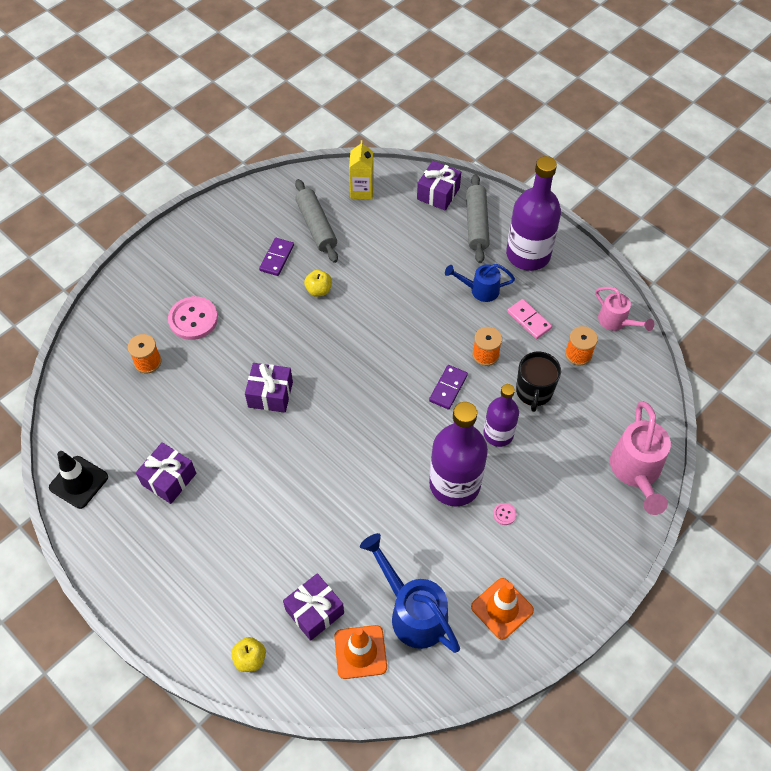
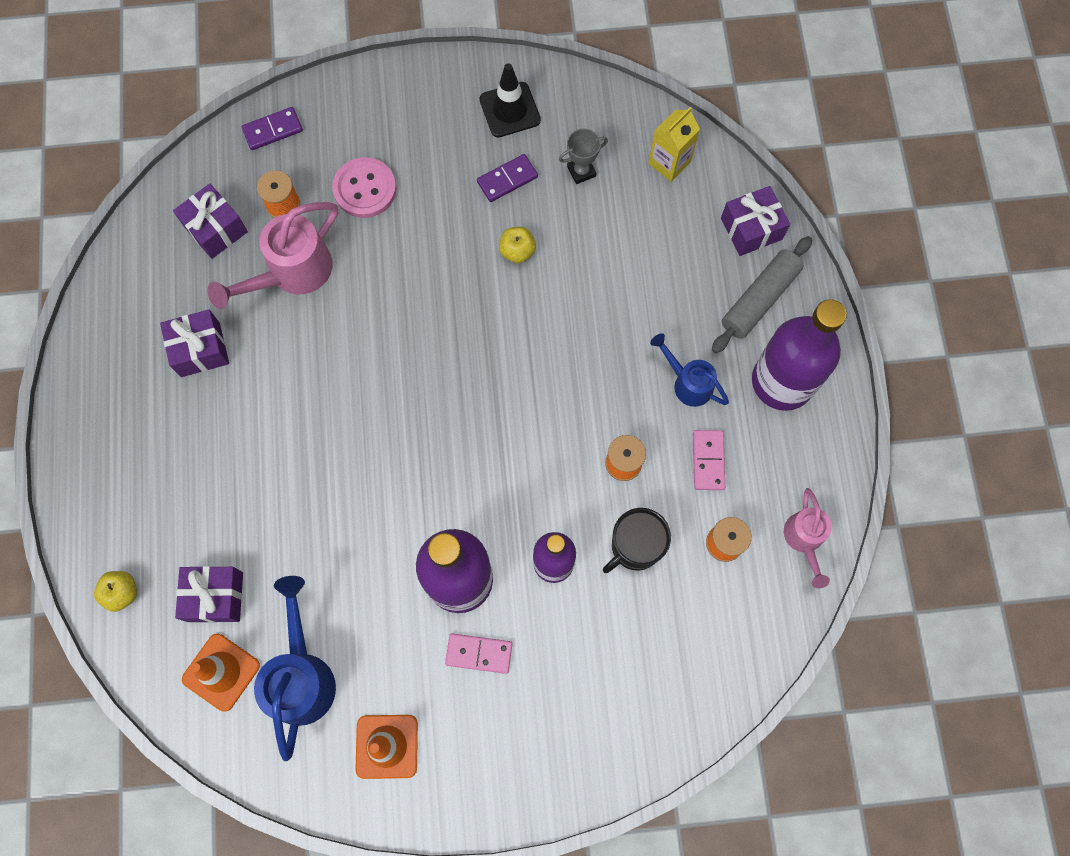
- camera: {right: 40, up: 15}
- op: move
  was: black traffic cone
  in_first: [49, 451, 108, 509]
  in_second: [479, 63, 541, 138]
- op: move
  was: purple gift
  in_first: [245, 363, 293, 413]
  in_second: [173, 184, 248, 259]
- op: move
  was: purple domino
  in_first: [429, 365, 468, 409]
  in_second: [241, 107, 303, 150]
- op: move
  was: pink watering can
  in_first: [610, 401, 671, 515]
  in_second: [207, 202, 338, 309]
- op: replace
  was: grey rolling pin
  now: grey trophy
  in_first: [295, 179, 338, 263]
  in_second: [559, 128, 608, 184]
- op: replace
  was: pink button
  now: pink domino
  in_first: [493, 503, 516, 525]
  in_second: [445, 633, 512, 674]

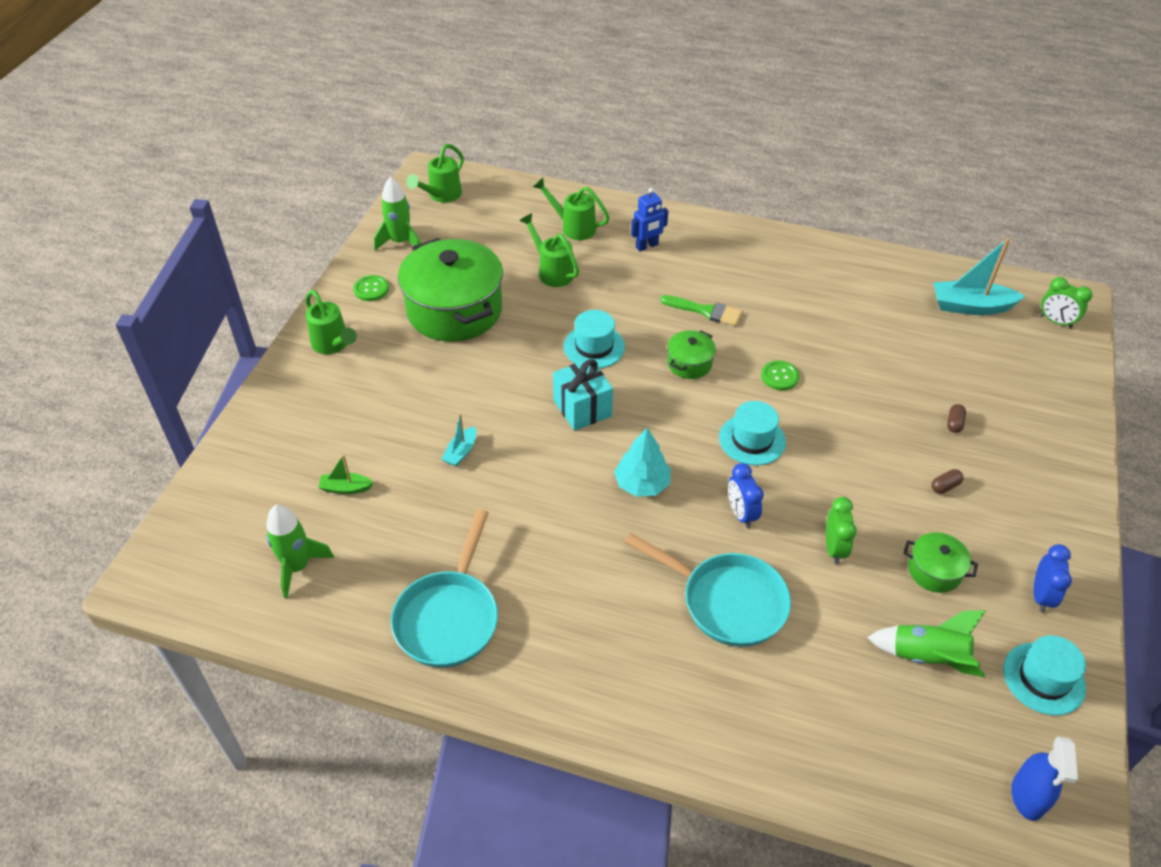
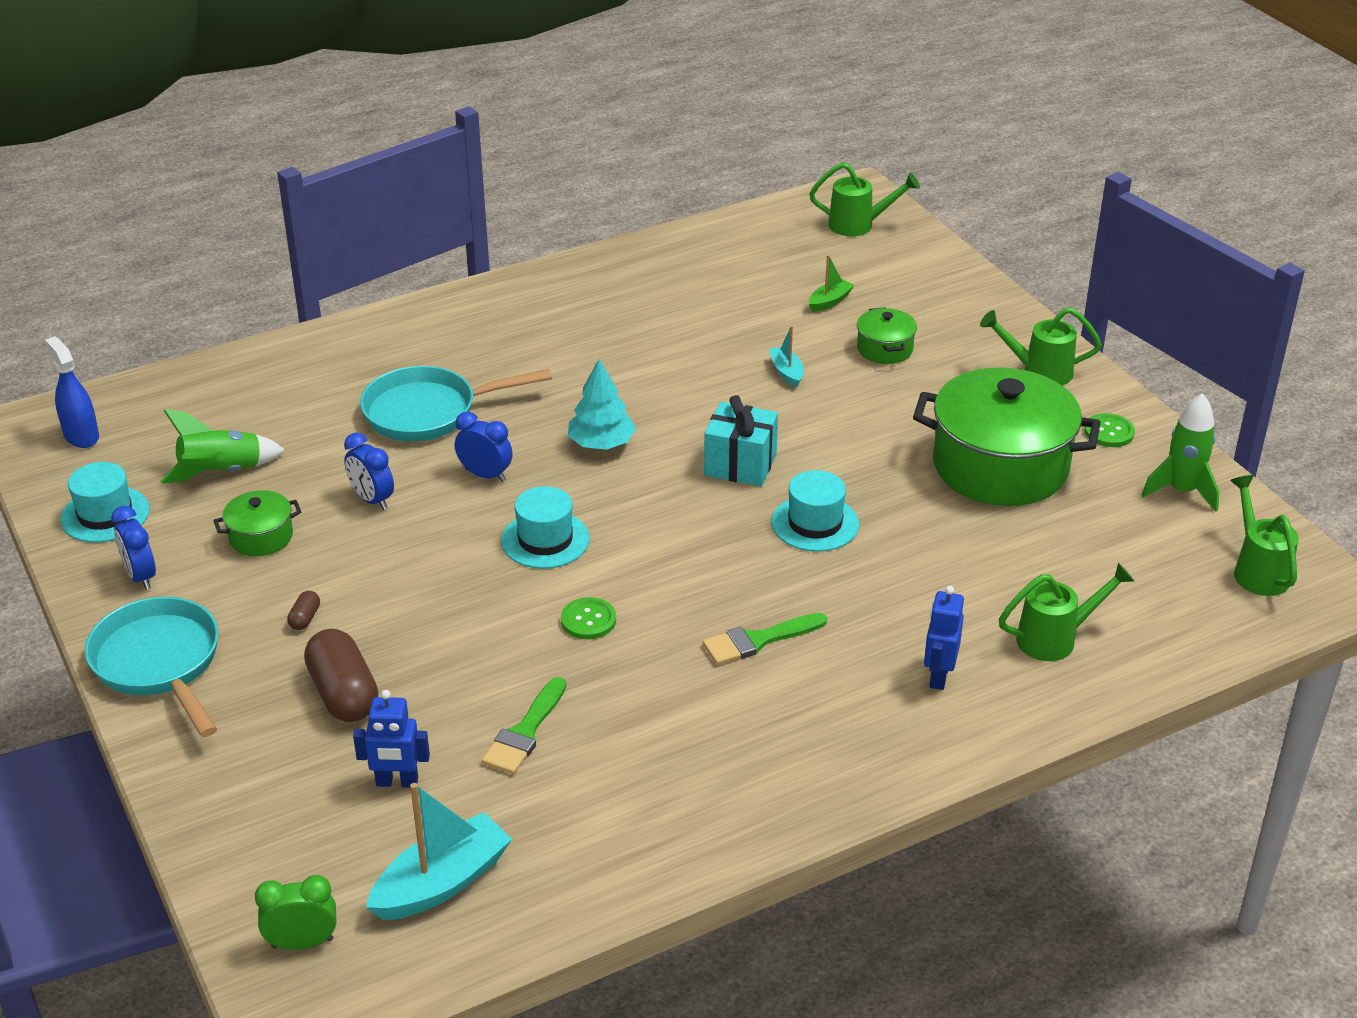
- camera: {right: 135, up: -10}
- op: delete
  was: green rocket
  in_first: [266, 505, 334, 598]
- op: insert
  now: blue robot
  in_second: [353, 690, 430, 787]
- op: insert
  now: green brush
  in_second: [482, 677, 566, 774]
- op: move
  was: turquoise pan
  in_first: [391, 509, 498, 668]
  in_second: [85, 597, 219, 737]
- op: move
  was: green watering can
  in_first: [519, 213, 579, 287]
  in_second: [809, 162, 920, 236]
- op: move
  was: green pot
  in_first: [667, 330, 716, 379]
  in_second: [857, 307, 917, 364]
- op: recolor
  was: green clock
  now: blue clock
  in_first: [826, 497, 857, 564]
  in_second: [344, 433, 394, 510]
- op: resize
  was: brown capsule
  in_first: [947, 404, 966, 433]
  in_second: [304, 629, 378, 722]
  ratio: 2.28

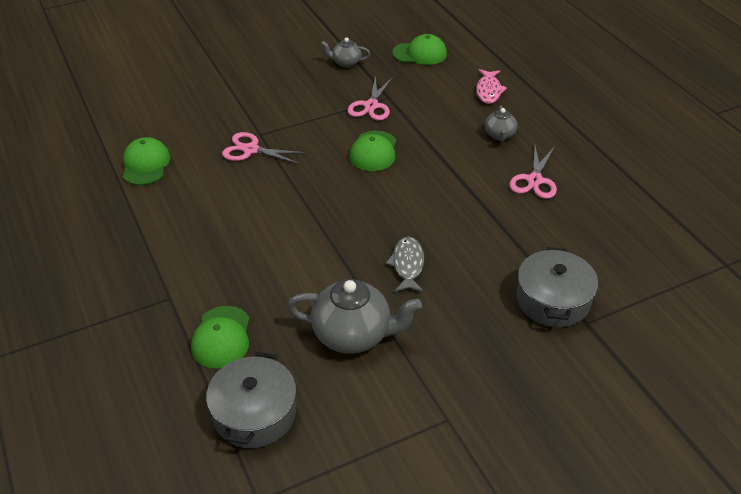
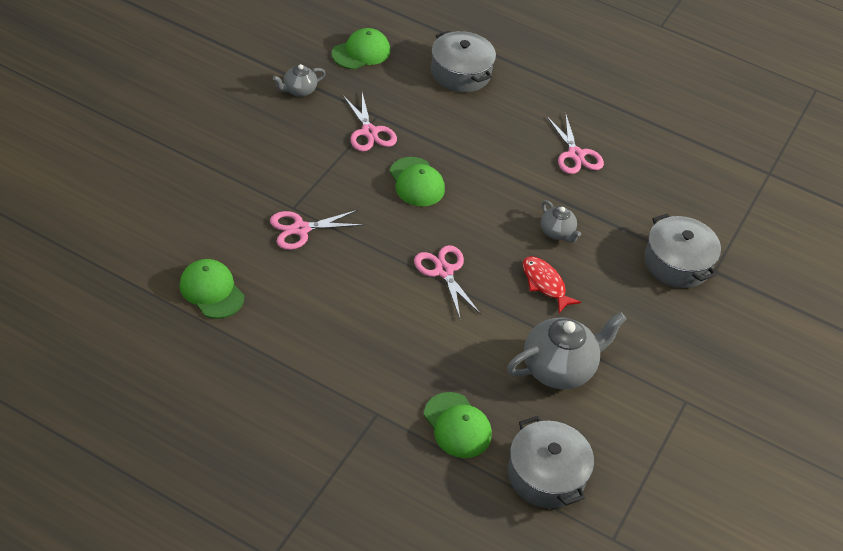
- camera: {right: -40, up: 5}
- op: insert
  now: pink scissors
  in_second: [414, 245, 481, 318]
- op: move
  was: grey teapot
  in_first: [485, 105, 517, 142]
  in_second: [541, 200, 581, 243]
- op: replace
  was: pink fish
  now: grey pot
  in_first: [476, 69, 507, 104]
  in_second: [431, 31, 496, 92]
- op: recolor
  was: grey fish
  now: red fish
  in_first: [386, 237, 424, 292]
  in_second: [523, 256, 581, 313]

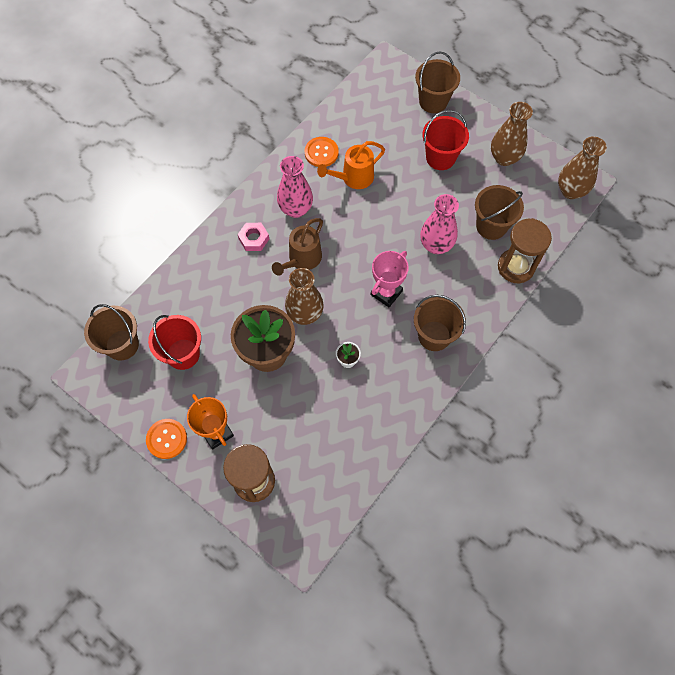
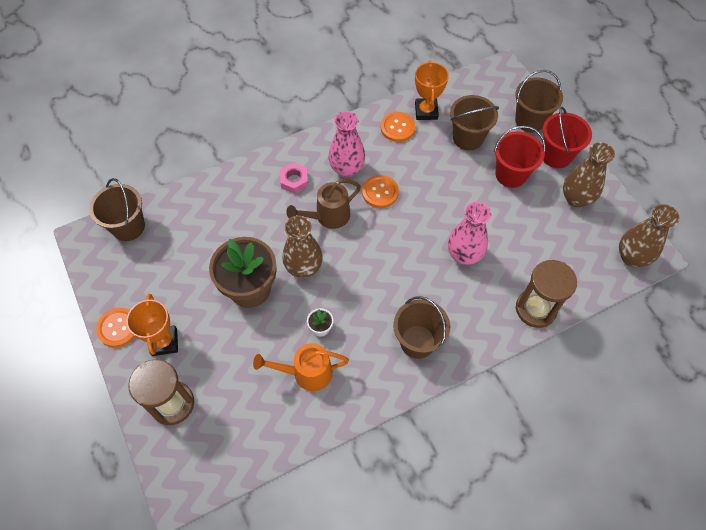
- camera: {right: 25, up: -5}
- op: delete
  was: pink trophy
  in_first: [371, 251, 409, 307]
- op: insert
  now: orange button
  in_second: [362, 175, 399, 208]
- op: insert
  now: orange trophy
  in_second: [415, 61, 449, 120]
- op: move
  was: red bucket
  in_first: [148, 315, 201, 370]
  in_second: [542, 107, 592, 168]
- op: move
  was: orange watering can
  in_first: [317, 141, 385, 189]
  in_second: [253, 343, 349, 391]
- op: move
  was: brown bucket
  in_first: [475, 185, 524, 240]
  in_second: [450, 95, 499, 150]

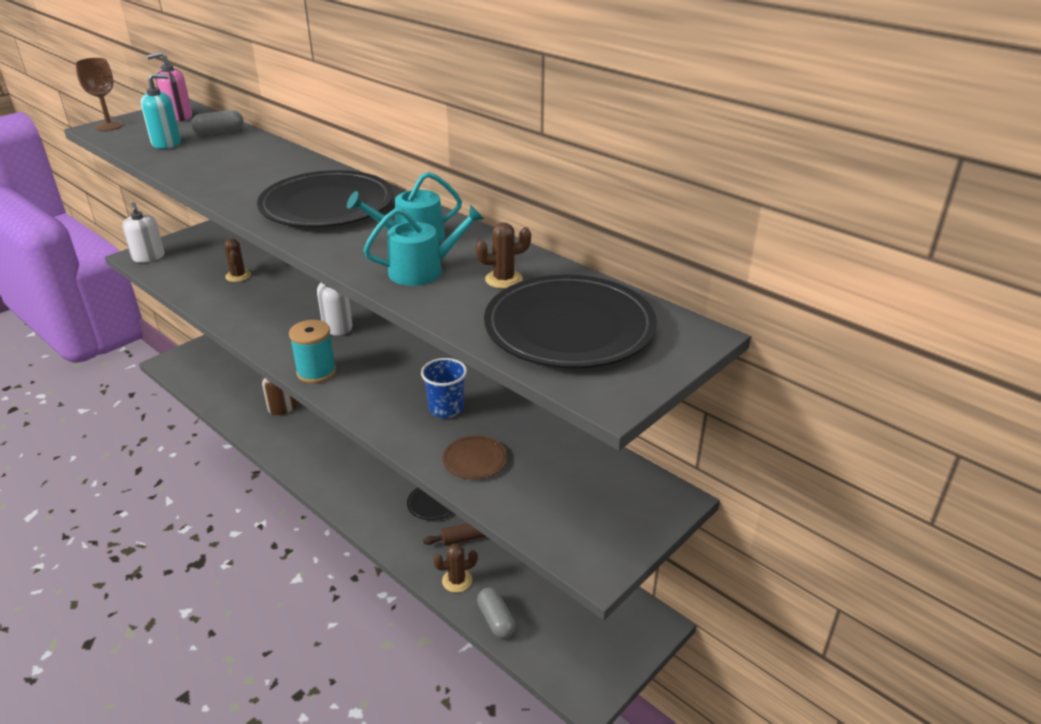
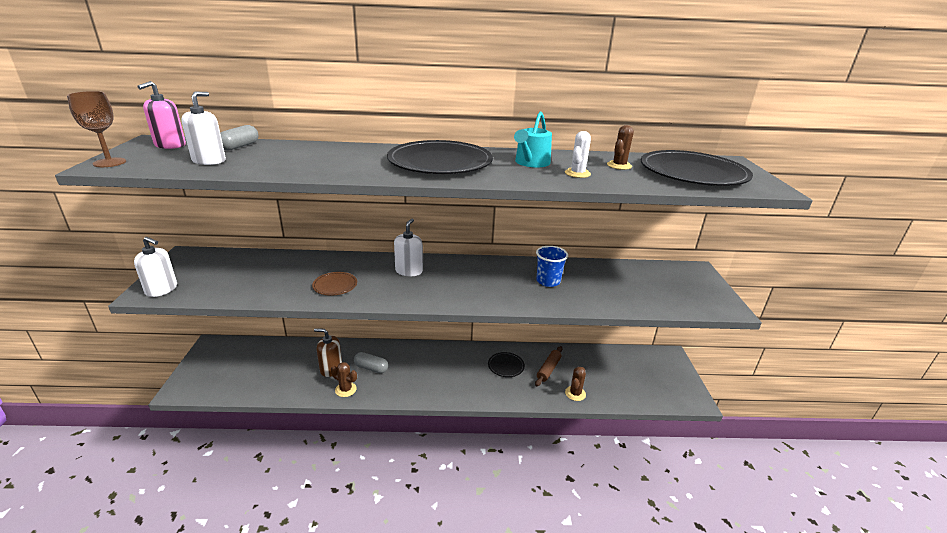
- camera: {right: -45, up: -5}
- op: delete
  was: turquoise spool
  in_first: [289, 320, 336, 384]
- op: move
  was: brown cactus
  in_first: [224, 238, 251, 282]
  in_second: [331, 362, 357, 397]
- op: move
  was: brown plate
  in_first: [442, 435, 507, 479]
  in_second: [312, 272, 357, 296]
- op: move
  was: grey capsule
  in_first: [477, 588, 516, 639]
  in_second: [354, 352, 388, 373]
- op: replace
  was: turquoise watering can
  now: white cactus
  in_first: [364, 205, 484, 286]
  in_second: [565, 131, 591, 178]
- op: recolor
  was: turquoise soap dispenser
  now: white soap dispenser
  in_first: [141, 74, 181, 149]
  in_second: [181, 92, 226, 165]

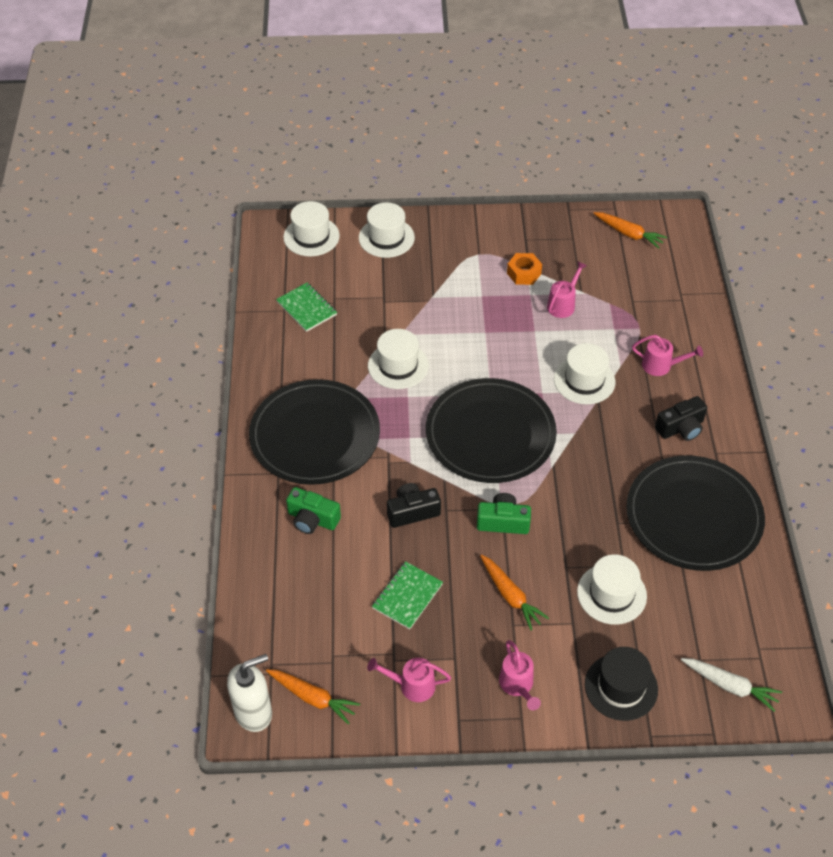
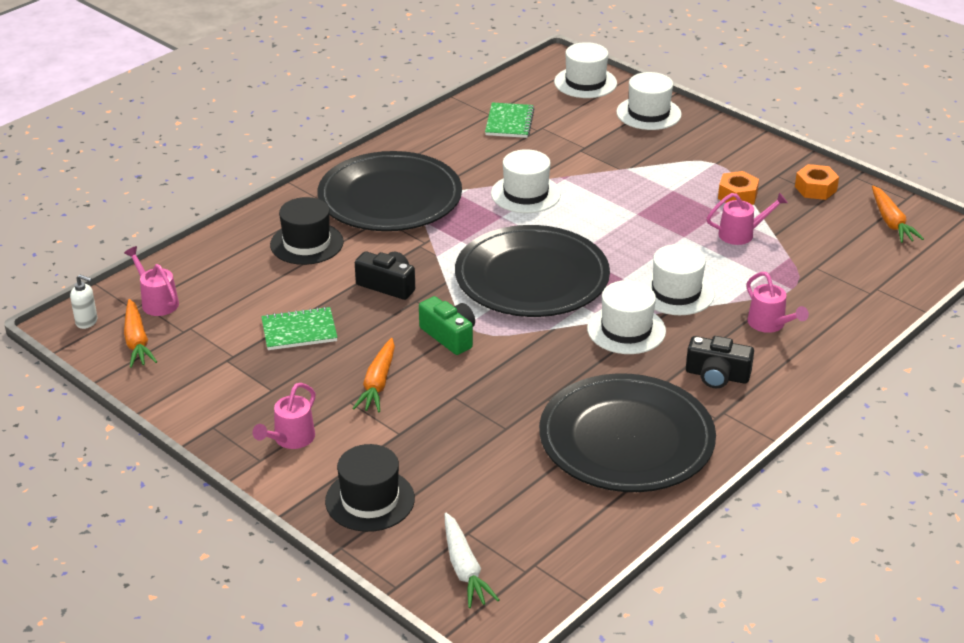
- camera: {right: 45, up: -15}
- op: insert
  now: orange nut
  in_second: [795, 164, 839, 200]
- op: move
  was: pink watering can
  in_first: [367, 658, 451, 702]
  in_second: [124, 246, 179, 316]
- op: move
  was: white hat
  in_first: [577, 554, 647, 625]
  in_second: [587, 280, 666, 354]
- op: replace
  was: green camera
  now: black hat
  in_first: [286, 487, 341, 534]
  in_second: [270, 197, 344, 265]
- op: resize
  was: white soap dispenser
  in_first: [227, 654, 272, 732]
  in_second: [70, 275, 97, 329]
  ratio: 0.53

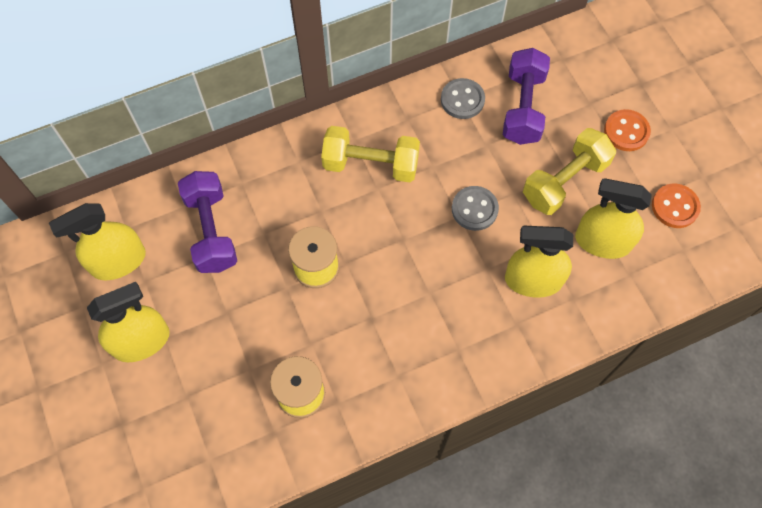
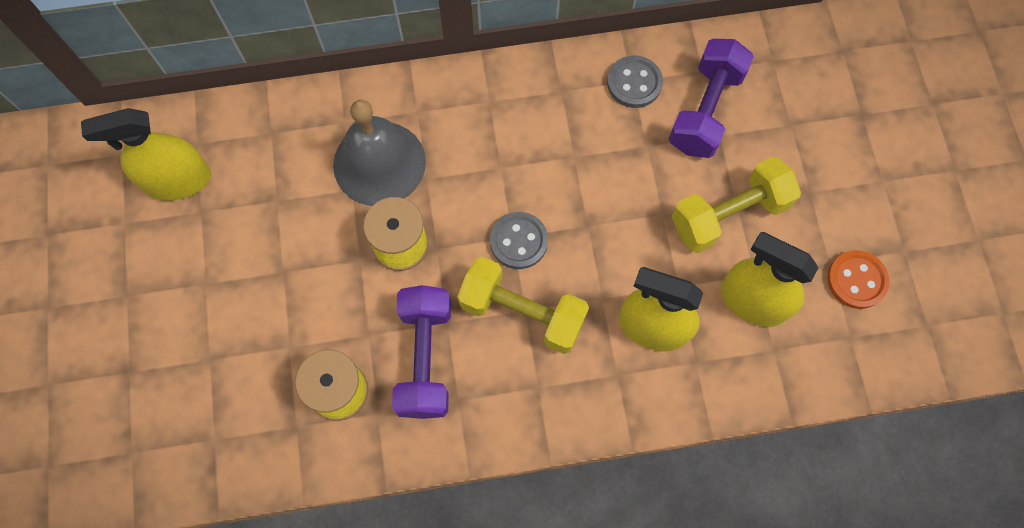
- camera: {right: 15, up: 5}
- op: delete
  was: yellow spray bottle
  in_first: [87, 282, 170, 362]
- op: delete
  was: orange button
  in_first: [604, 109, 651, 151]
- op: insert
  now: grey bell
  in_second: [333, 100, 426, 206]
- op: move
  was: purple dumbbell
  in_first: [178, 171, 237, 273]
  in_second: [392, 285, 451, 419]
- op: move
  was: yellow dumbbell
  in_first: [321, 126, 420, 182]
  in_second: [457, 257, 589, 354]
- op: move
  was: grey button
  in_first: [452, 186, 499, 231]
  in_second: [490, 212, 548, 269]

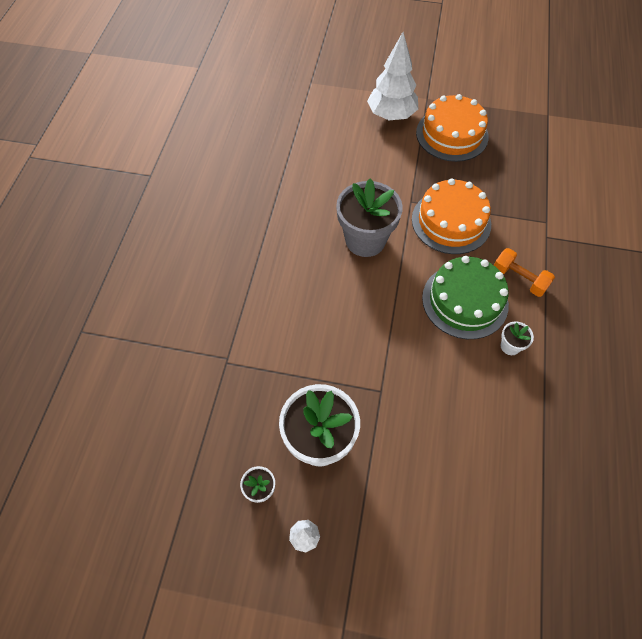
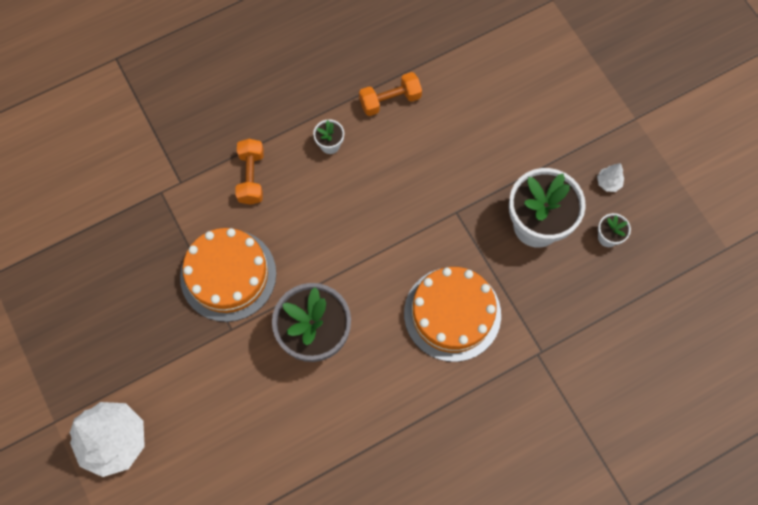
- camera: {right: -130, up: 10}
- op: delete
  was: green cake
  in_first: [422, 256, 509, 339]
- op: insert
  now: orange dumbbell
  in_second: [359, 72, 422, 116]
- op: move
  was: orange cake
  in_first: [416, 94, 489, 162]
  in_second: [404, 267, 501, 362]

